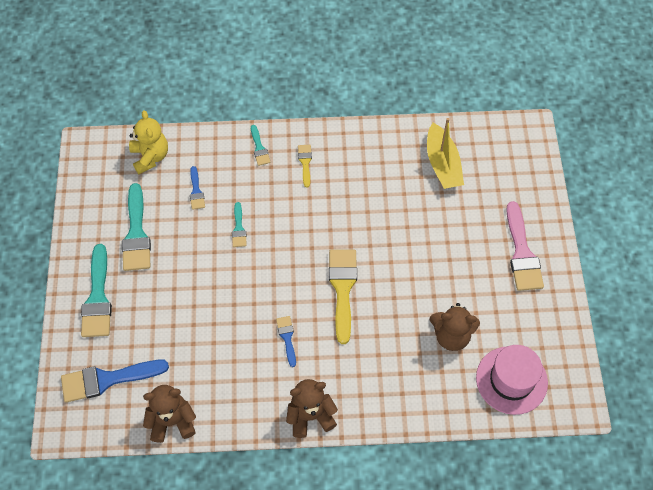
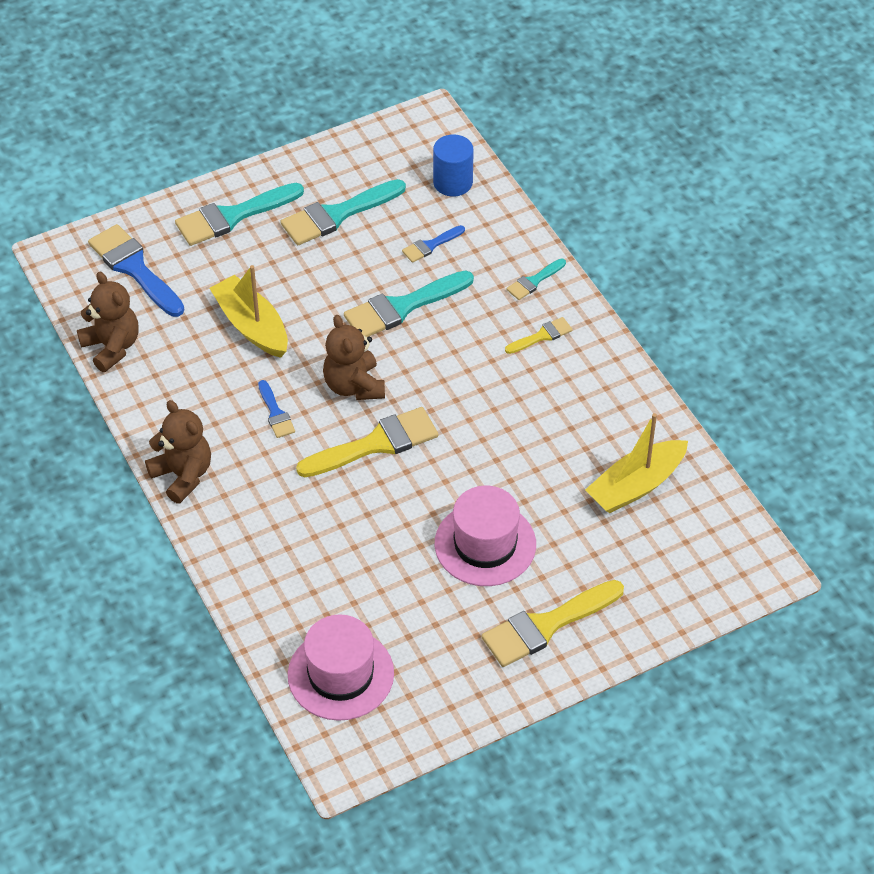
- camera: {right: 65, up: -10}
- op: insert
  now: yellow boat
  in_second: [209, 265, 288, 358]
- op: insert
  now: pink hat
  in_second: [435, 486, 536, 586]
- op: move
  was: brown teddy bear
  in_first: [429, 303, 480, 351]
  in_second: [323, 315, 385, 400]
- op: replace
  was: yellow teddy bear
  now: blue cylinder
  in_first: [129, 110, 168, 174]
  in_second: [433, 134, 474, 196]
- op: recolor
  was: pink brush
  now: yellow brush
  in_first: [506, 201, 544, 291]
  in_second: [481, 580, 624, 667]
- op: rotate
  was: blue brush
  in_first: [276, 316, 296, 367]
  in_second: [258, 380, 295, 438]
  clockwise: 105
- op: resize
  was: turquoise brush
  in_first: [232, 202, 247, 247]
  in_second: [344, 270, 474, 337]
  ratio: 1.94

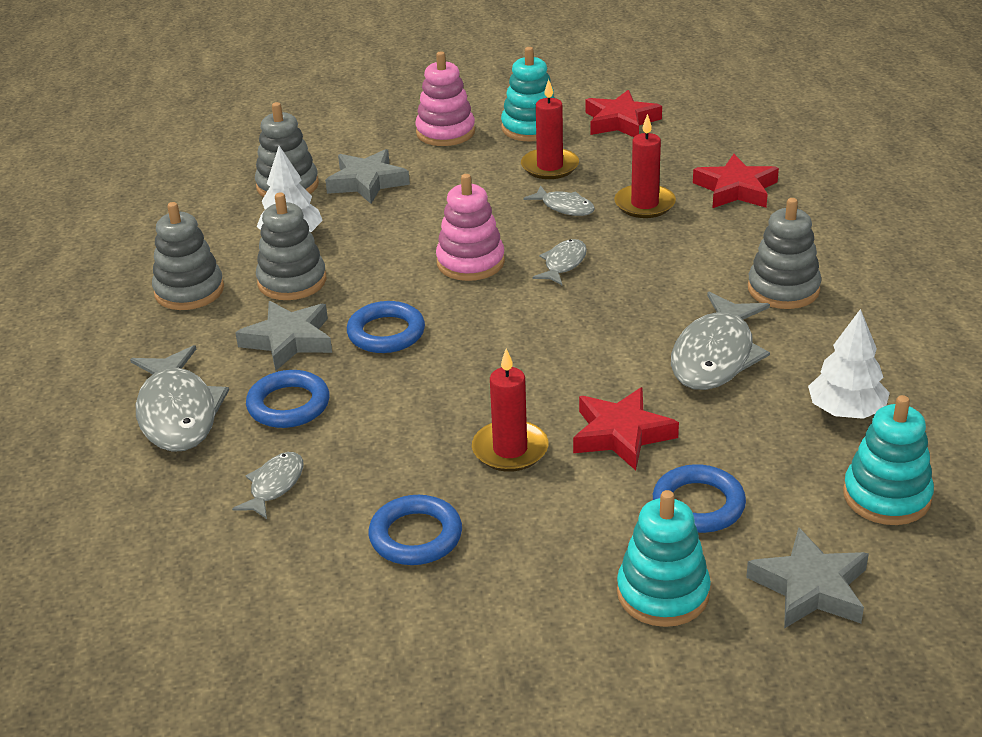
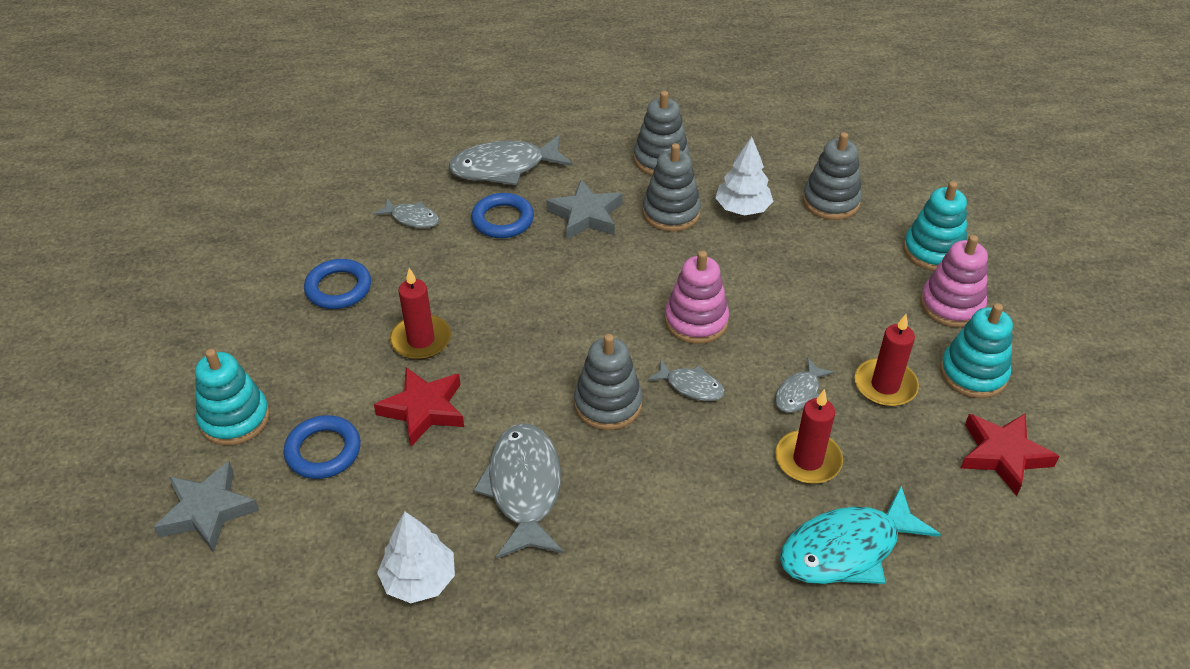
- camera: {right: 90, up: 10}
- op: delete
  was: grey star
  in_first: [325, 149, 410, 204]
- op: delete
  was: blue ring
  in_first: [347, 301, 425, 353]
- op: move
  was: grey stacking toy
  in_first: [748, 198, 821, 309]
  in_second: [574, 334, 643, 430]
- op: move
  was: turquoise stacking toy
  in_first: [843, 395, 934, 525]
  in_second: [903, 181, 967, 271]
- op: replace
  was: red star
  now: turquoise fish
  in_first: [693, 154, 779, 208]
  in_second: [780, 486, 941, 584]
- op: rotate
  was: grey fish
  in_first: [671, 292, 770, 390]
  in_second: [473, 423, 564, 559]
  clockwise: 60

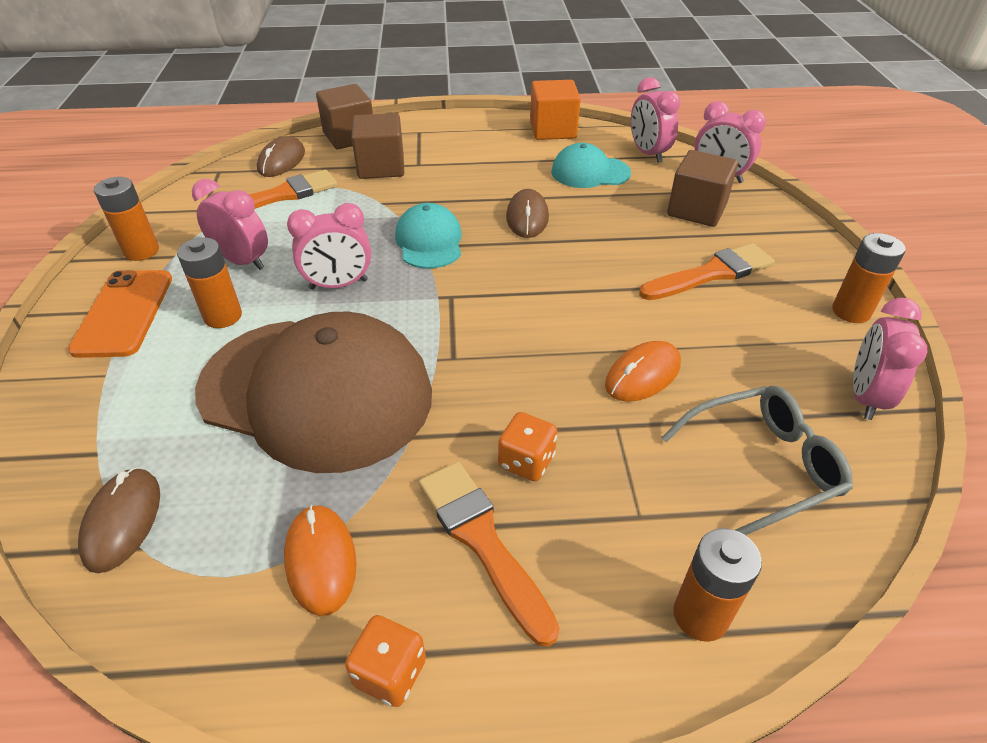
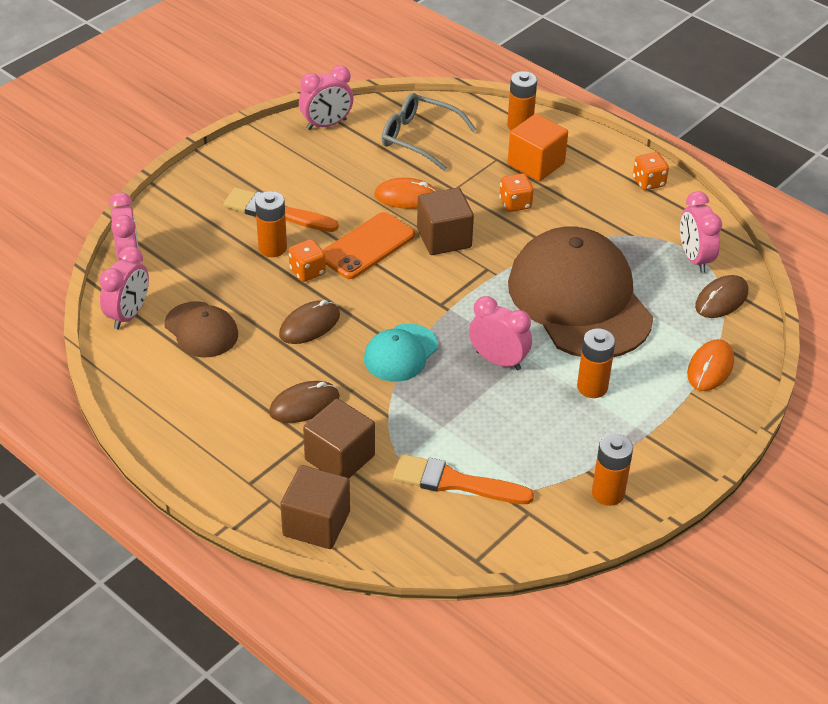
- camera: {right: -135, up: 0}
- op: delete
  was: orange brush
  in_first: [419, 462, 560, 647]
- op: insert
  now: orange dice
  in_second: [289, 239, 326, 282]
- op: move
  was: orange phone
  in_first: [68, 270, 172, 358]
  in_second: [323, 212, 415, 279]
- op: move
  was: pink clock
  in_first: [192, 179, 268, 270]
  in_second: [680, 191, 722, 273]
- op: move
  was: brown mouse
  in_first: [257, 136, 305, 177]
  in_second: [269, 381, 340, 423]
- op: move
  was: orange mouse
  in_first: [284, 505, 357, 616]
  in_second: [687, 339, 734, 391]
- op: move
  was: orange cube
  in_first: [530, 80, 581, 140]
  in_second: [508, 114, 568, 181]
- op: move
  was: brown cube
  in_first: [667, 150, 738, 227]
  in_second: [417, 188, 474, 255]
- op: move
  was: orange battery
  in_first: [832, 233, 906, 323]
  in_second: [255, 191, 287, 257]
- op: recolor
  was: turquoise cap
  now: brown cap
  in_first: [551, 143, 631, 188]
  in_second: [165, 301, 238, 358]

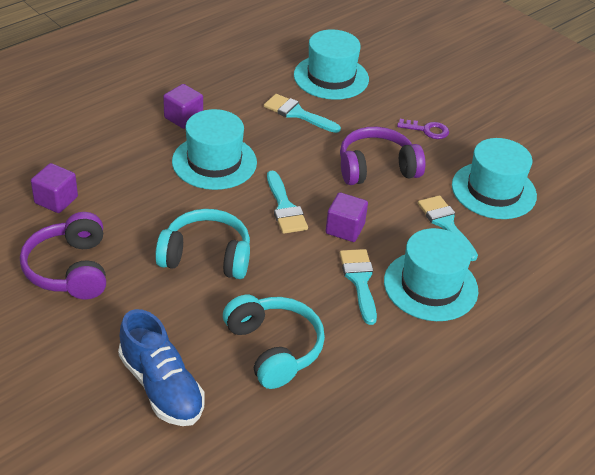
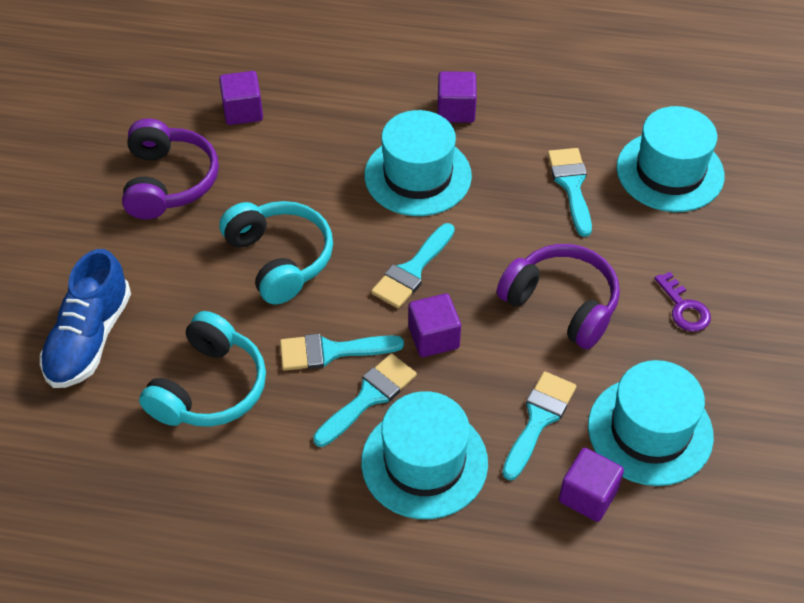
- camera: {right: 55, up: 10}
- op: insert
  now: turquoise brush
  in_second: [280, 333, 404, 371]
- op: insert
  now: purple cube
  in_second: [559, 448, 624, 522]
- op: rotate
  was: purple headphones
  in_first: [20, 212, 106, 299]
  in_second: [122, 118, 219, 219]
  clockwise: 135

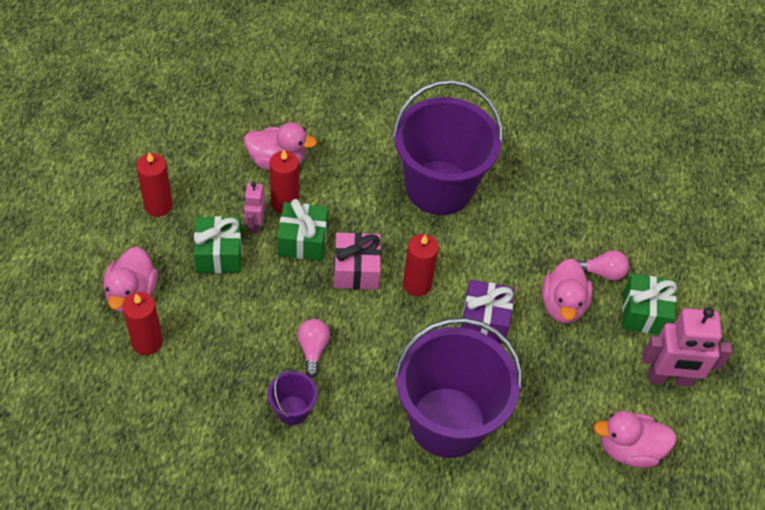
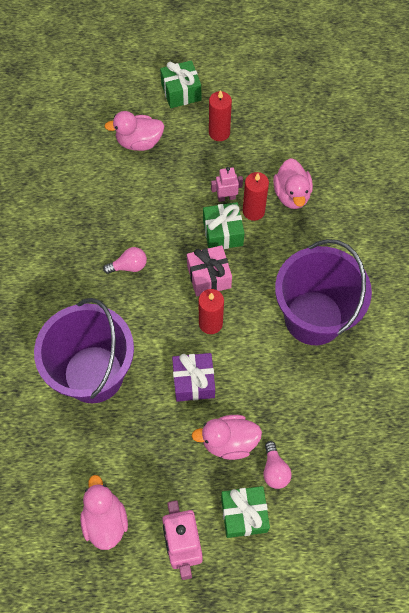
- camera: {right: 80, up: 10}
- op: delete
  was: red candle
  in_first: [123, 292, 163, 355]
- op: delete
  was: purple bucket
  in_first: [268, 368, 318, 425]
- op: move
  was: green gift
  in_first: [193, 216, 242, 273]
  in_second: [160, 60, 201, 108]

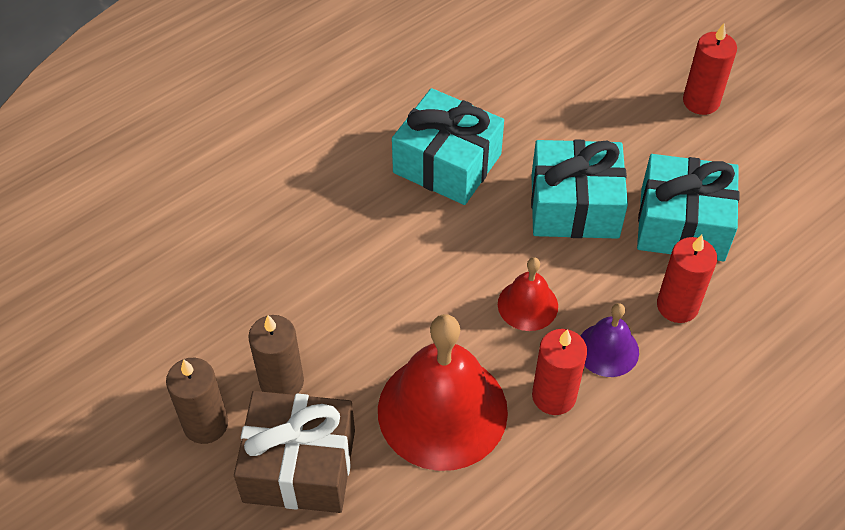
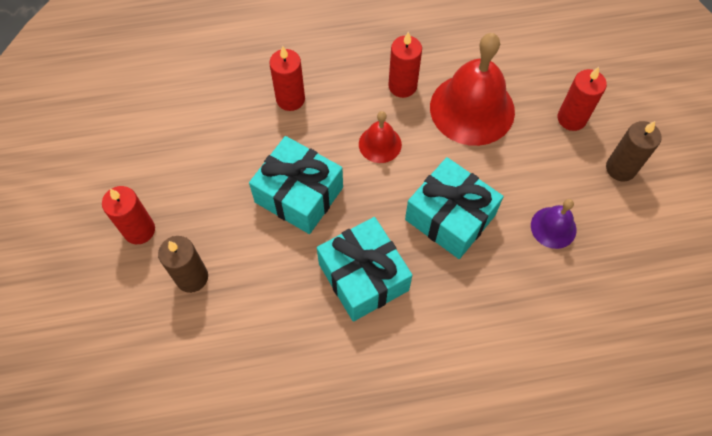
- camera: {right: -150, up: 10}
- op: move
  was: brown candle
  in_first: [248, 315, 304, 395]
  in_second: [158, 236, 208, 293]
- op: move
  was: purple bell
  in_first: [580, 303, 639, 377]
  in_second: [531, 199, 576, 249]
- op: move
  was: turquoise gift
  in_first: [637, 154, 740, 261]
  in_second: [405, 157, 504, 259]
- op: replace
  was: brown gift
  now: red candle
  in_first: [234, 391, 355, 513]
  in_second: [558, 67, 607, 131]

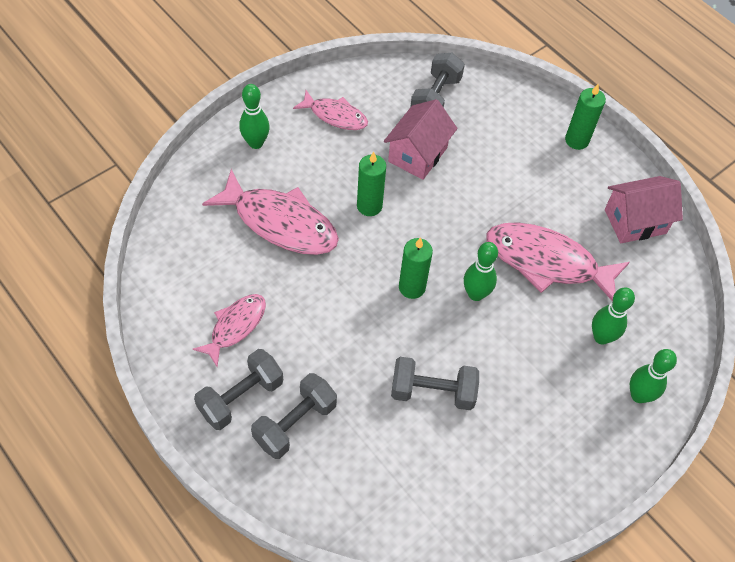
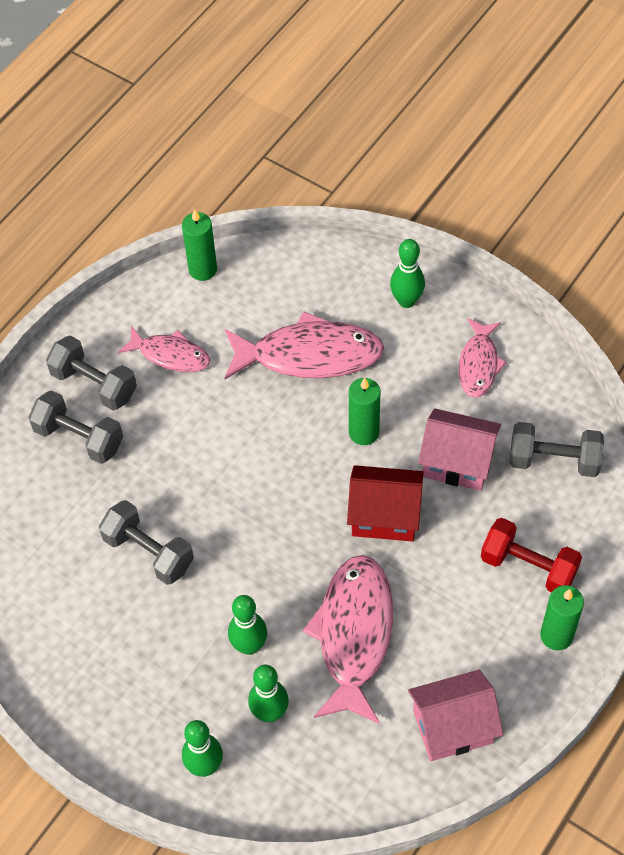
- camera: {right: 80, up: 0}
- op: insert
  now: red house
  in_second: [347, 465, 424, 542]
- op: insert
  now: red dumbbell
  in_second: [481, 518, 582, 592]
- op: move
  was: green candle
  in_first: [399, 237, 433, 299]
  in_second: [182, 209, 217, 281]
- op: move
  was: green bowling pin
  in_first: [464, 242, 498, 301]
  in_second: [228, 595, 267, 655]
- op: rotate
  was: pink fish
  in_first: [202, 169, 339, 255]
  in_second: [225, 311, 384, 379]
  clockwise: -105
- op: rotate
  was: grey dumbbell
  in_first: [391, 357, 479, 410]
  in_second: [99, 500, 194, 585]
  clockwise: -45
- op: rotate
  was: pink house
  in_first: [605, 176, 683, 243]
  in_second: [408, 670, 503, 761]
  clockwise: -75

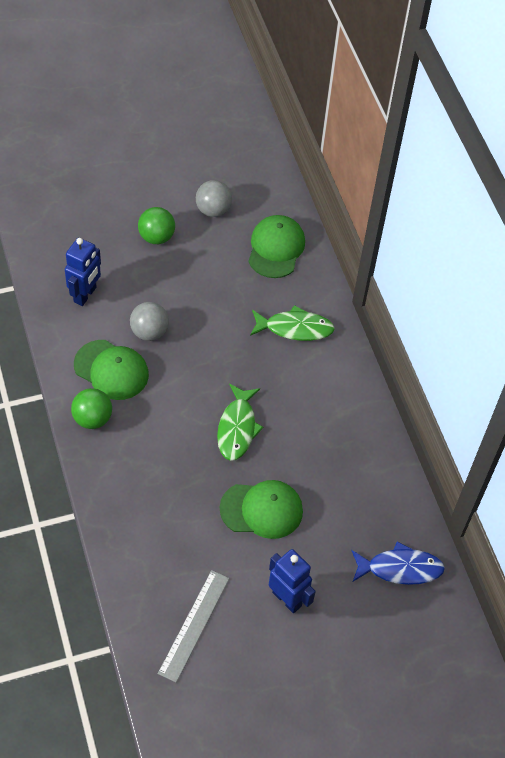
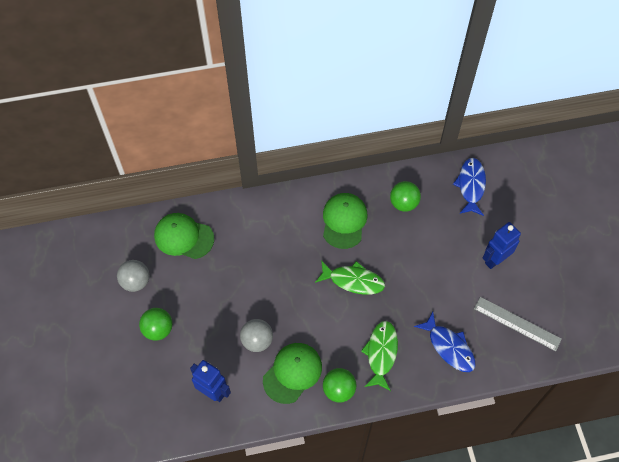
- camera: {right: -80, up: 5}
- op: insert
  now: green ball
  in_second: [390, 181, 421, 212]
- op: insert
  now: blue fish
  in_second: [414, 312, 475, 372]
- op: move
  was: green cap
  in_first: [220, 480, 303, 539]
  in_second: [323, 193, 368, 249]
- op: move
  was: green fish
  in_first: [250, 305, 335, 341]
  in_second: [361, 321, 398, 391]

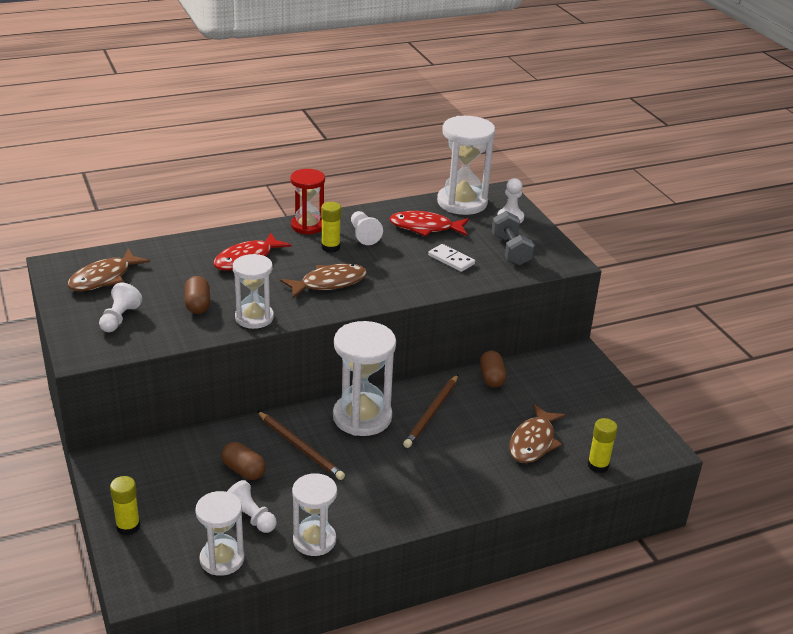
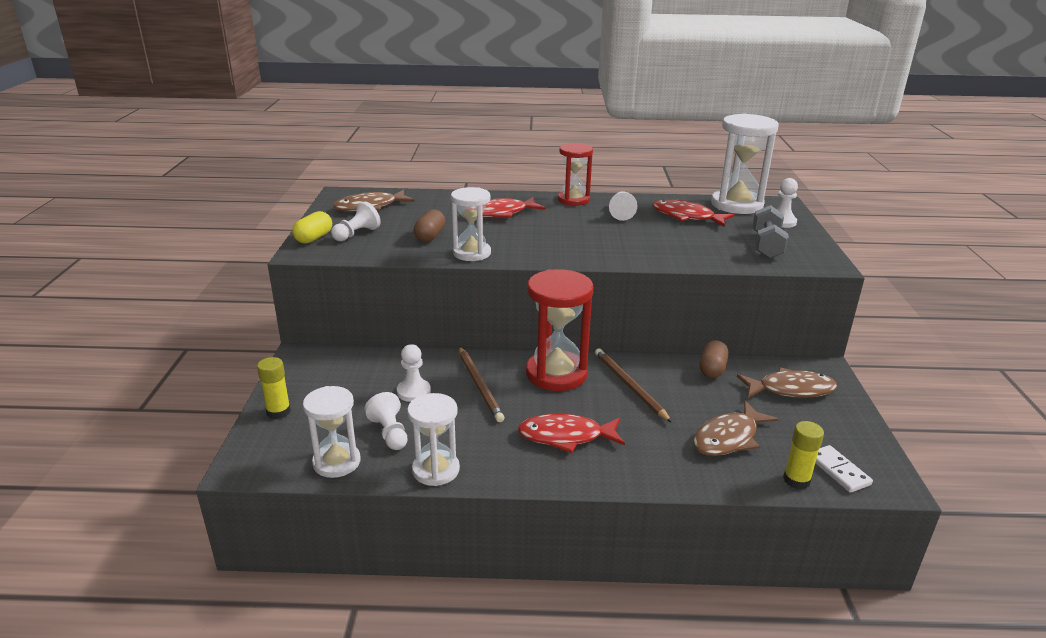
- camera: {right: 25, up: -5}
- op: delete
  was: yellow glue stick
  in_first: [321, 202, 341, 253]
- op: insert
  now: yellow capsule
  in_second: [292, 211, 332, 244]
- op: insert
  now: red fish
  in_second: [518, 414, 625, 453]
- op: move
  was: brown fish
  in_first: [280, 264, 367, 298]
  in_second: [737, 367, 837, 398]
- op: move
  was: white domino
  in_first: [428, 244, 475, 272]
  in_second: [815, 445, 873, 493]
- op: replace
  was: brown capsule
  now: white pawn
  in_first: [221, 442, 266, 480]
  in_second: [397, 344, 431, 402]
- op: recolor
  was: white hourglass
  now: red hourglass
  in_first: [333, 321, 396, 436]
  in_second: [526, 269, 593, 391]
- op: rotate
  was: brown pencil
  in_first: [403, 375, 458, 448]
  in_second: [595, 348, 672, 423]
  clockwise: 105

